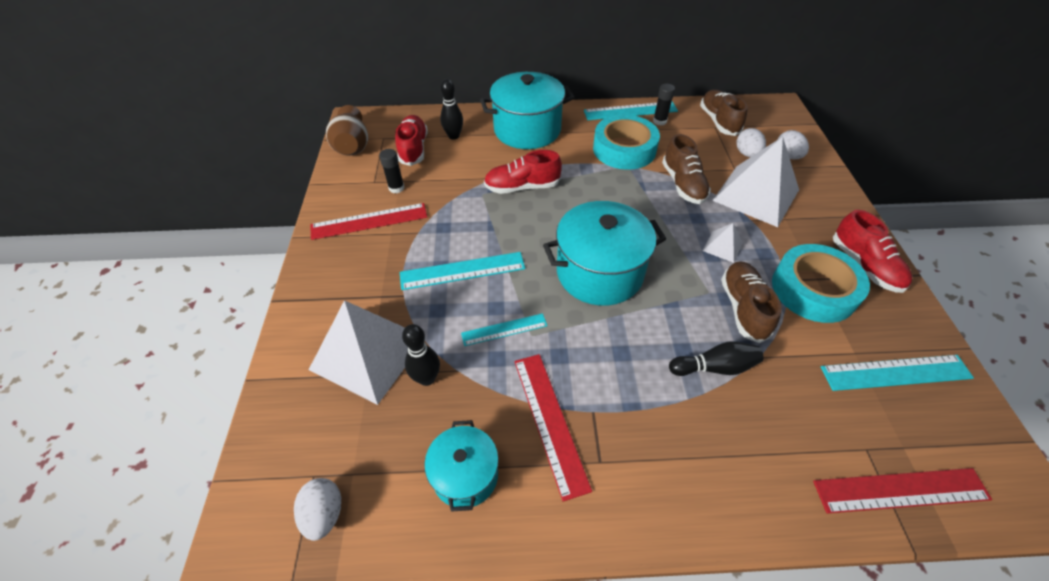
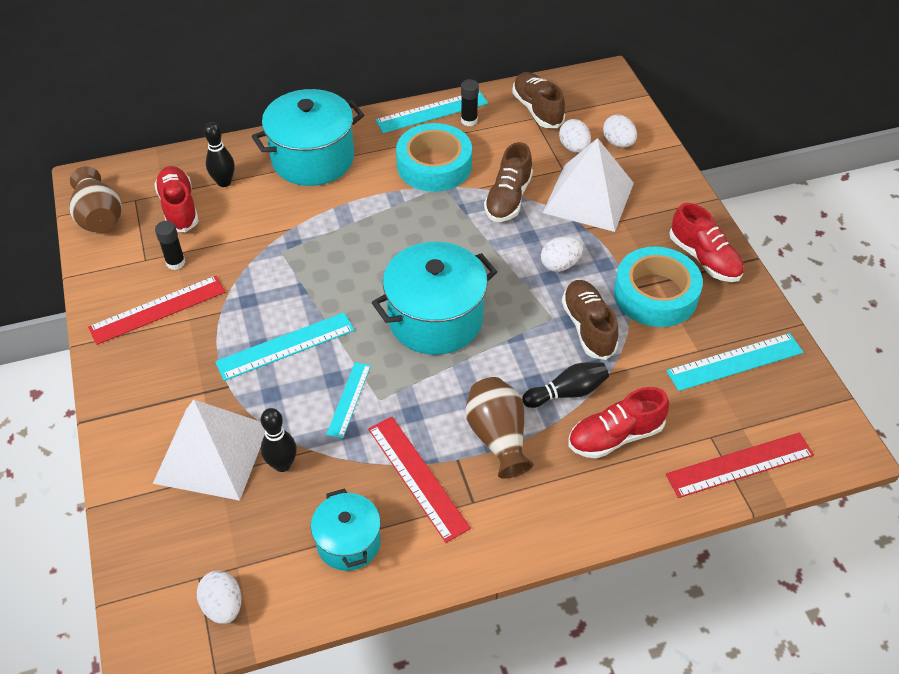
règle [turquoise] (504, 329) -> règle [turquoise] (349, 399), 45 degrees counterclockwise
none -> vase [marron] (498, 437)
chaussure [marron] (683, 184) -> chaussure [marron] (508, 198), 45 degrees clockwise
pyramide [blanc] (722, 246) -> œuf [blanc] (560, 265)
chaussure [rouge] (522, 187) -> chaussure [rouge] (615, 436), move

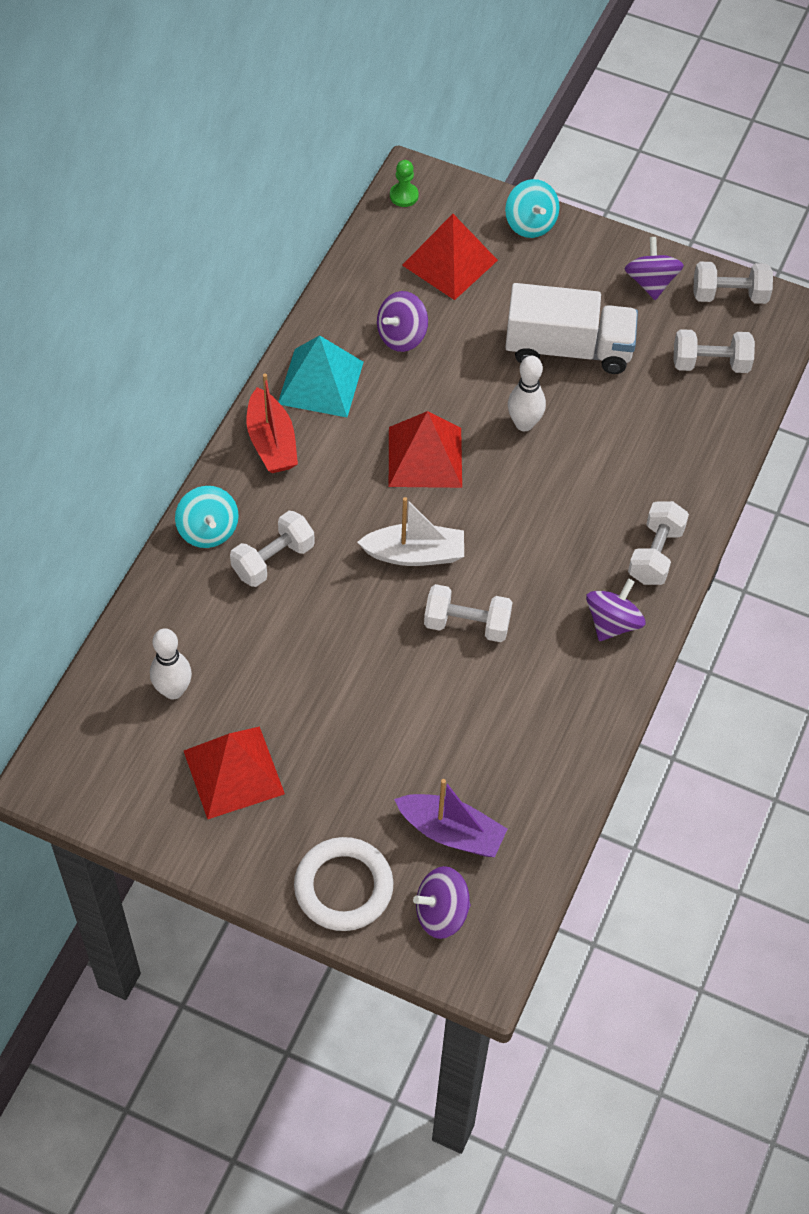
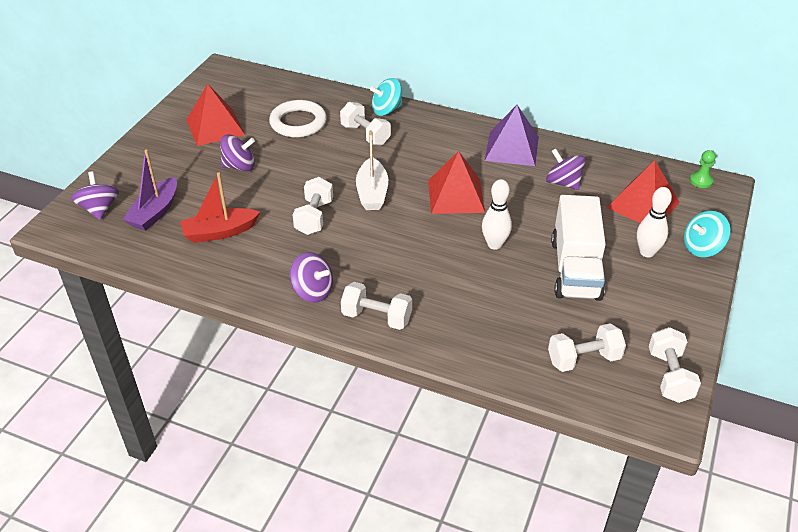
bateau [rouge] (271, 442) -> bateau [rouge] (220, 232), move
toupie [violet] (651, 282) -> toupie [violet] (239, 166), move
anneau [blanc] (343, 887) -> anneau [blanc] (298, 122), move
pyramide [turquoise] (320, 383) -> pyramide [violet] (512, 148)
haltère [blanc] (710, 363) -> haltère [blanc] (583, 359), 75 degrees clockwise
quille [blanc] (173, 690) -> quille [blanc] (647, 252), move

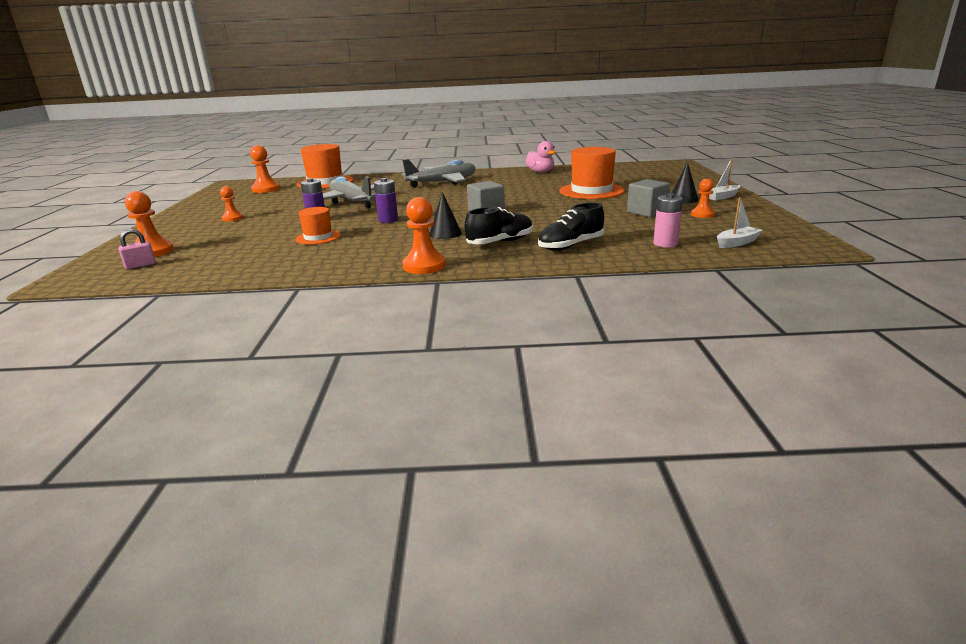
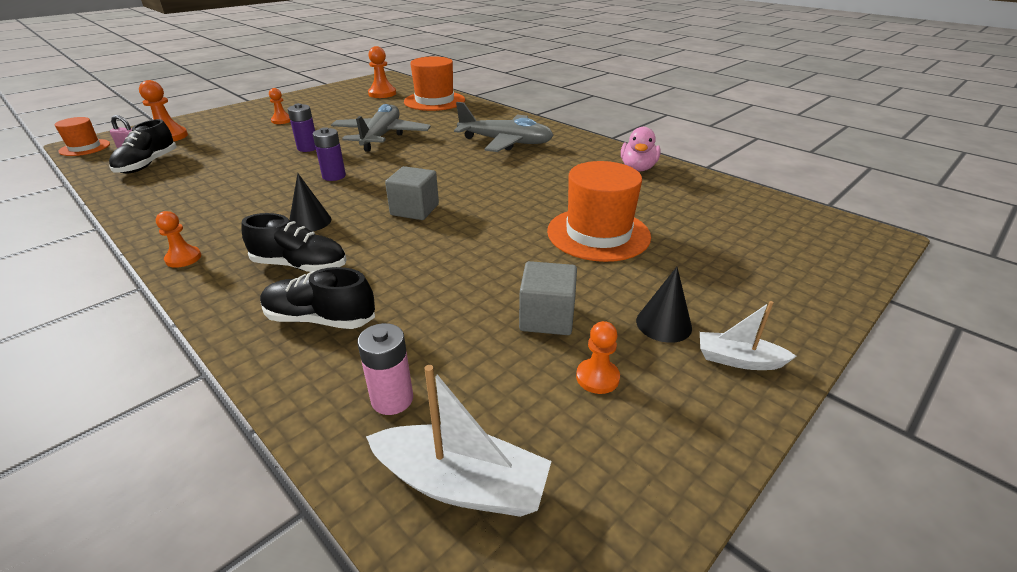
chapeau [orange] (318, 237) -> chapeau [orange] (85, 148), move
none -> chaussure [noir] (147, 164)
pion [orange] (424, 266) -> pion [orange] (183, 258), x0.63
bateau [blanc] (736, 243) -> bateau [blanc] (461, 484), x1.63

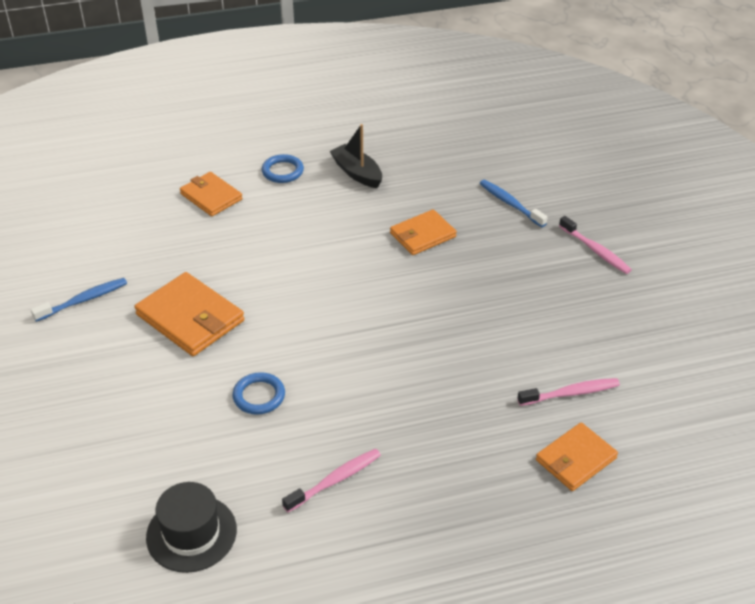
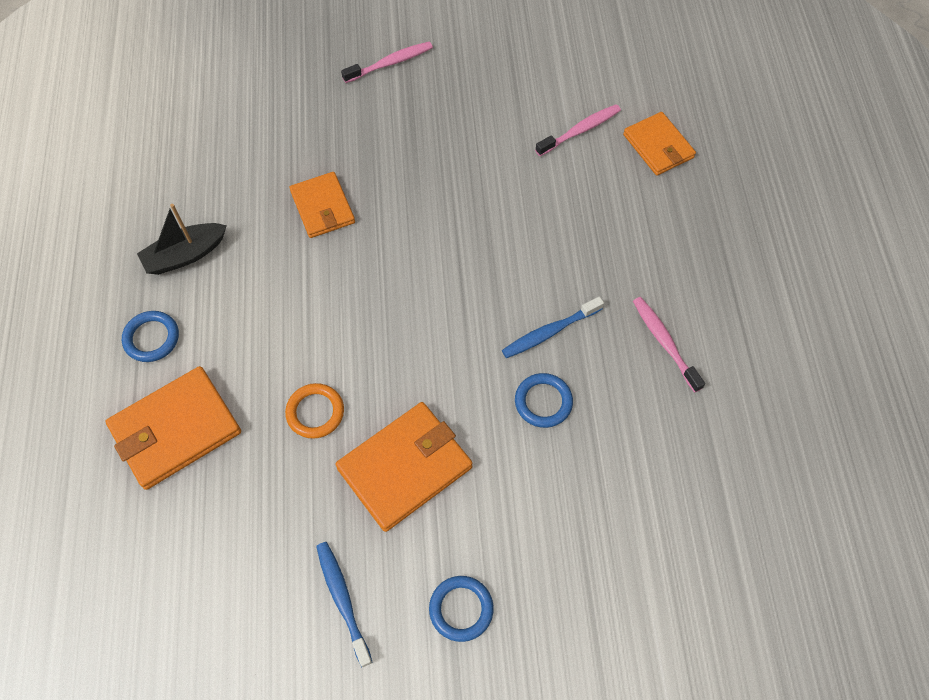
portefeuille [orange] (211, 196) -> portefeuille [orange] (175, 430), x1.52
none -> anneau [orange] (315, 412)
none -> anneau [bleu] (461, 609)
brosse à dents [bleu] (510, 203) -> brosse à dents [bleu] (549, 332), move
brosse à dents [rose] (571, 393) -> brosse à dents [rose] (580, 130), 60 degrees clockwise
chapeau [noir] (191, 533) -> none

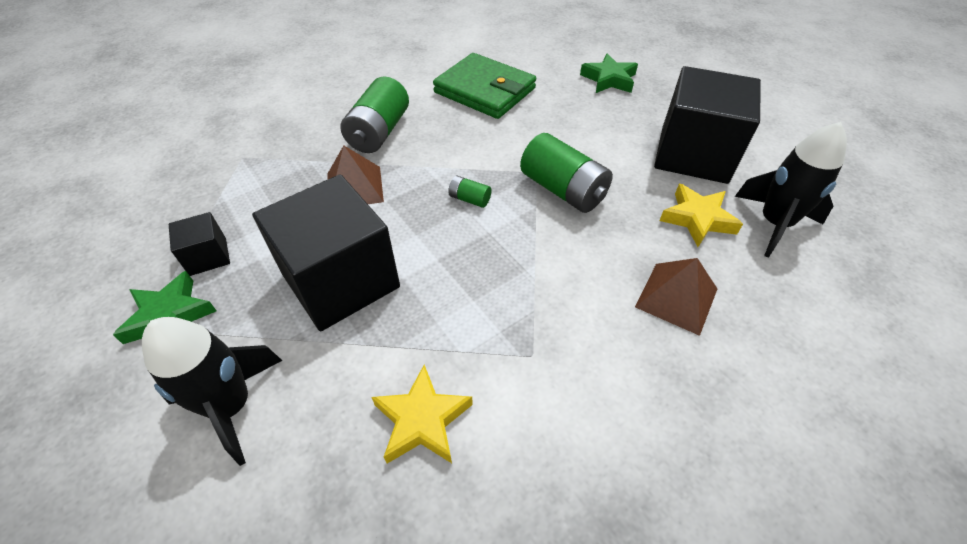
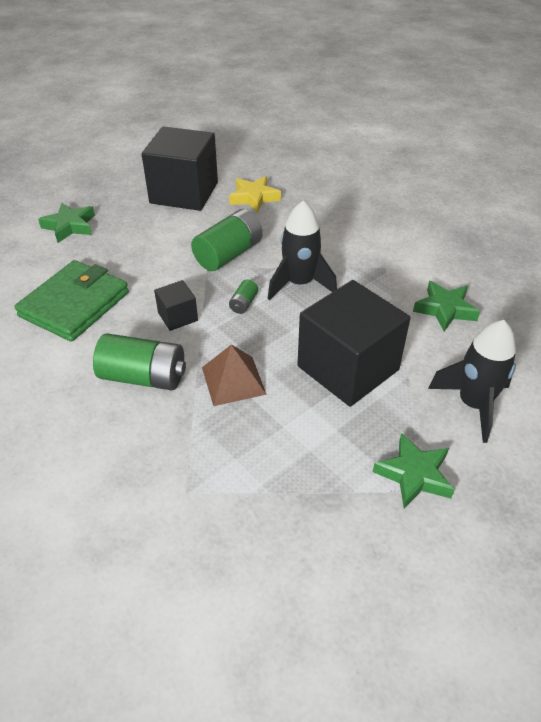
cube [noir] (208, 256) -> cube [noir] (178, 316), move
fusée [noir] (774, 224) -> fusée [noir] (299, 283), move
étoile [jaune] (422, 420) -> étoile [vert] (445, 309)
pyramide [marron] (676, 297) -> none

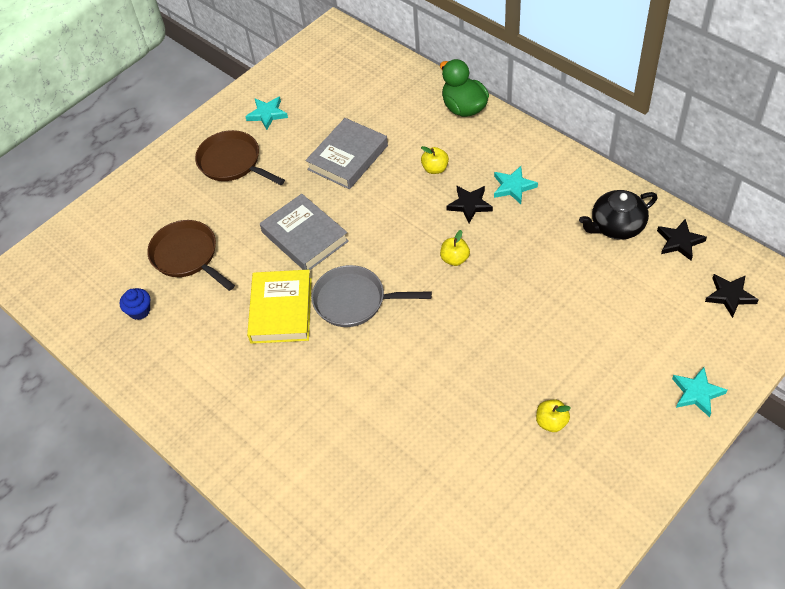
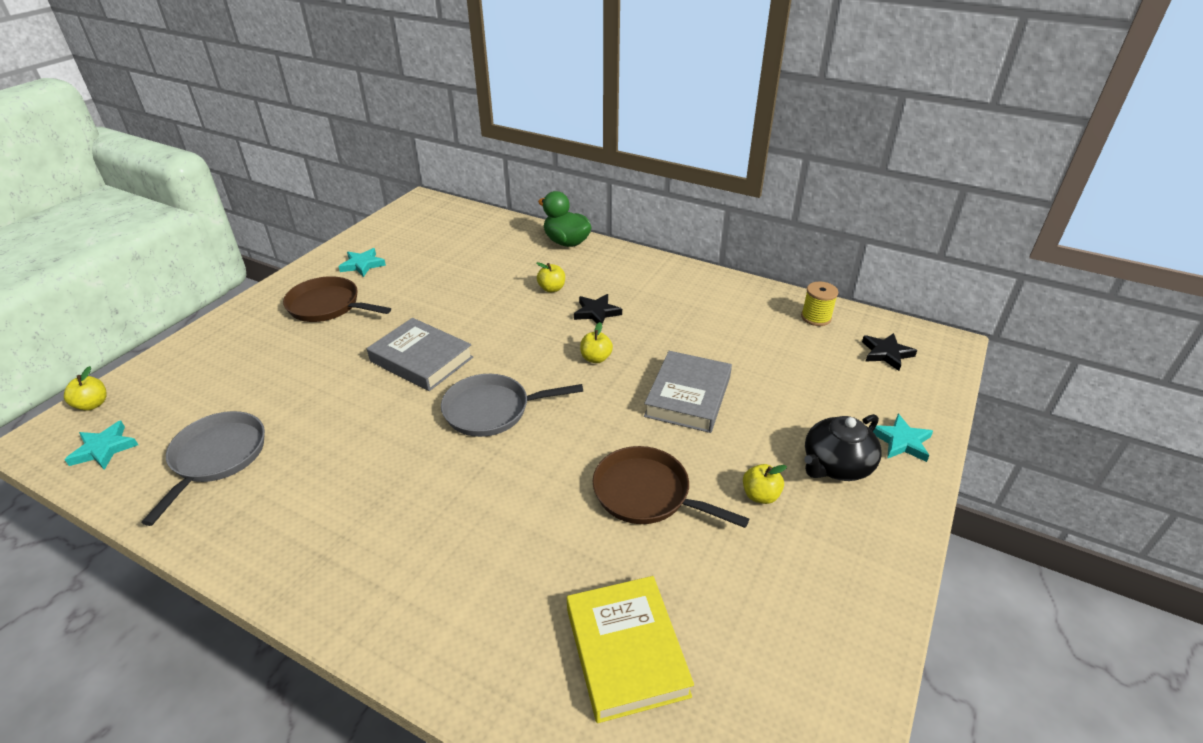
none -> pomme [jaune] (92, 404)
étoile [turquoise] (513, 187) -> étoile [turquoise] (104, 449), move
muffin [bleu] (139, 311) -> poêle [gris] (216, 457)
livre [jaune] (281, 310) -> livre [jaune] (626, 651), move
poêle [marron] (187, 256) -> poêle [marron] (647, 494), move
livre [gris] (348, 157) -> livre [gris] (688, 396), move
étoile [noir] (679, 242) -> bobine [jaune] (816, 317)
théière [noir] (616, 226) -> théière [noir] (836, 465), move

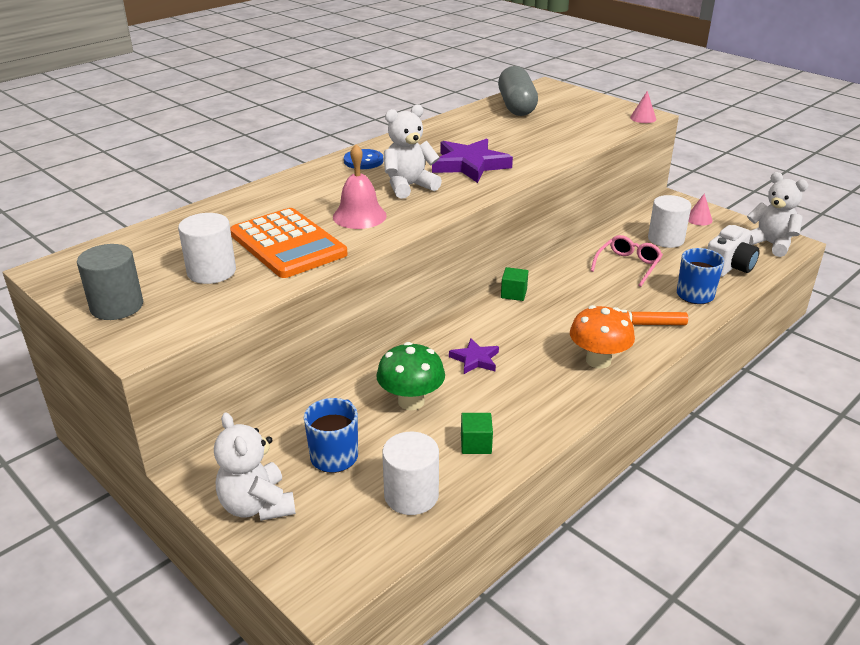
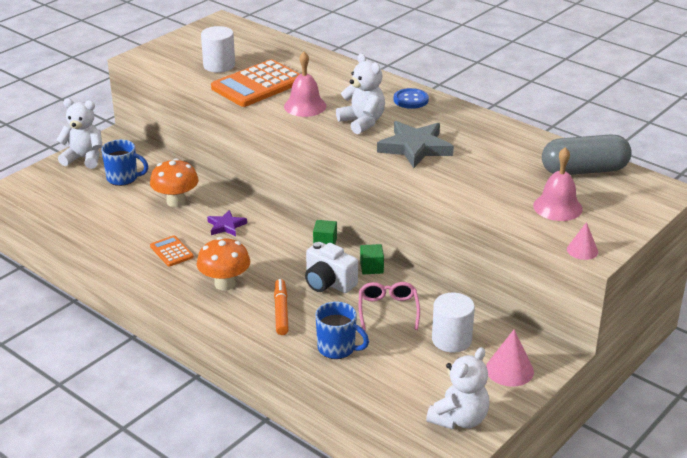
ours en peluche [blanc] (257, 505) -> ours en peluche [blanc] (84, 158), 45 degrees clockwise
champignon [vert] (411, 401) -> champignon [orange] (176, 201)
none -> calculatrice [orange] (171, 252)
appareil photo [blanc] (729, 267) -> appareil photo [blanc] (328, 283), move
lunettes [rose] (628, 265) -> lunettes [rose] (388, 310), 120 degrees counterclockwise
cube [vert] (476, 444) -> cube [vert] (371, 268), move
étoile [violet] (469, 165) -> étoile [gris] (415, 147)
cône [rose] (699, 219) -> cône [rose] (509, 370), x1.54
none -> cloche [rose] (557, 207)
cylindre [gris] (117, 306) -> none
cylindre [blanc] (411, 495) -> none

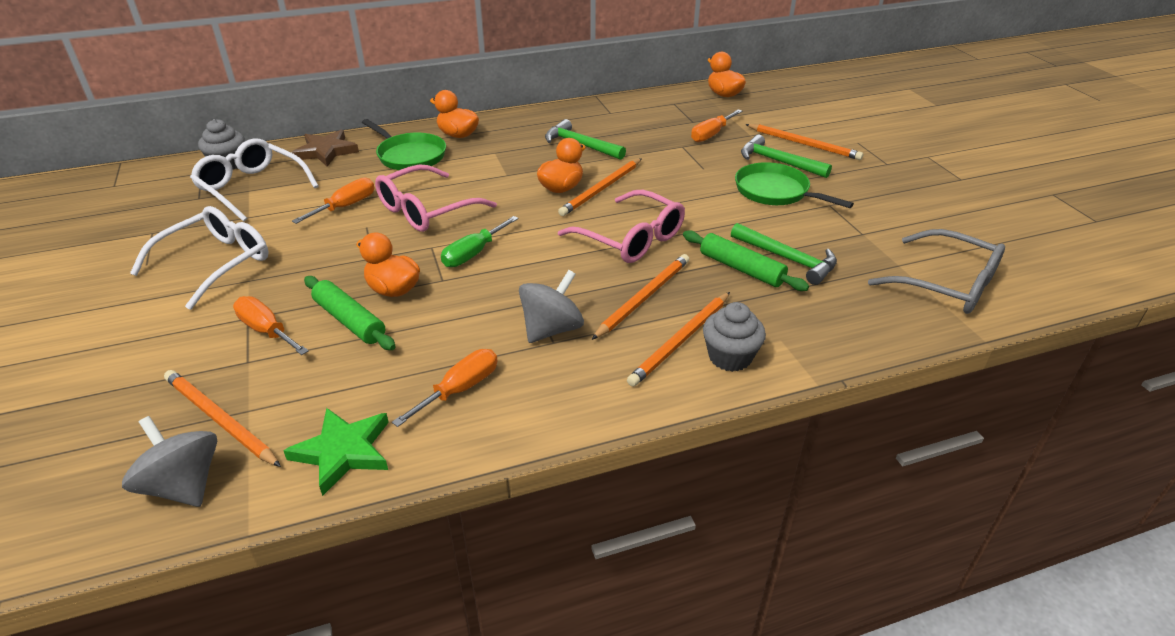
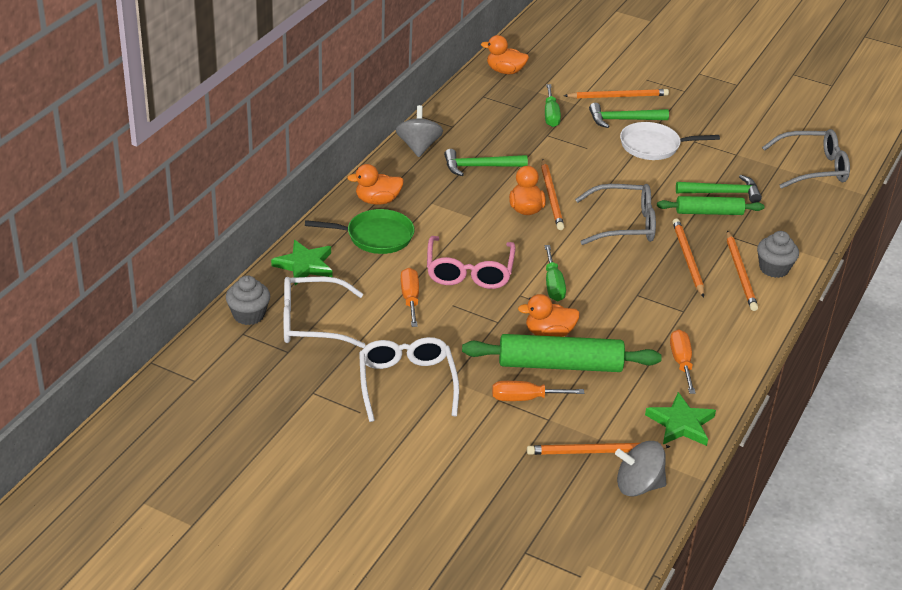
étoile [marron] (326, 151) -> étoile [vert] (304, 265)
toupie [gris] (551, 329) -> toupie [gris] (418, 147), move
rouleau à pâtisserie [vert] (350, 320) -> rouleau à pâtisserie [vert] (560, 365), x1.61
tournevis [orange] (711, 134) -> tournevis [vert] (551, 115)
lunettes [rose] (631, 238) -> lunettes [gris] (624, 224)
poêle [vert] (775, 191) -> poêle [blanc] (653, 146)

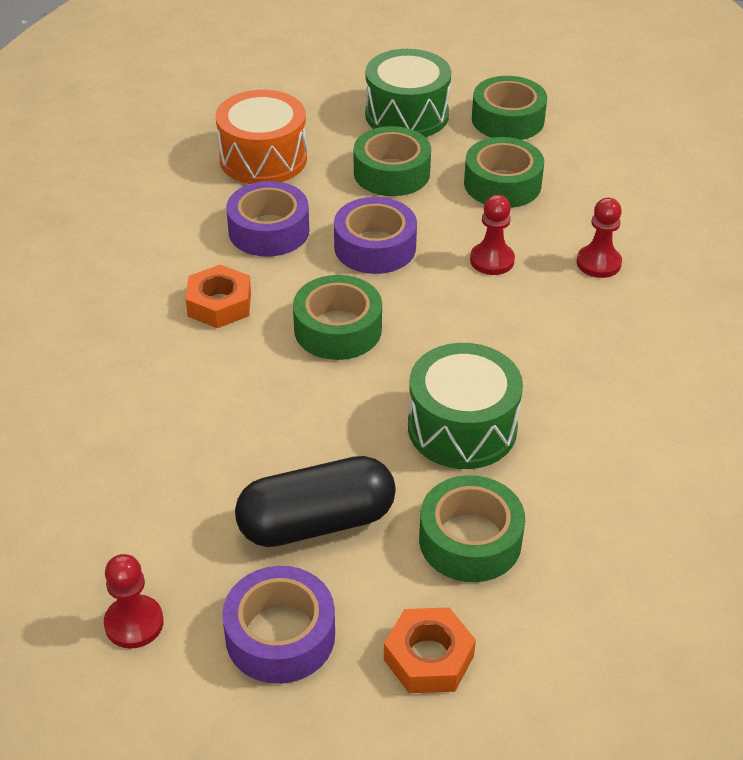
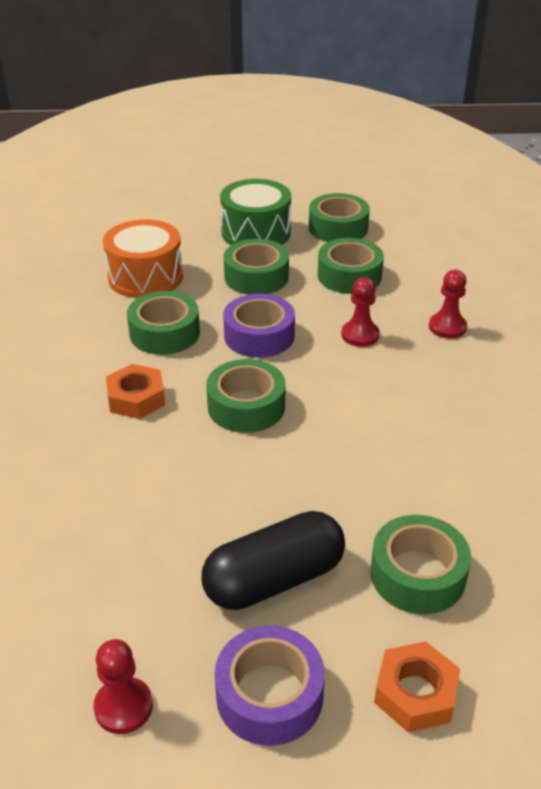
ruban adhésif [violet] (269, 230) -> ruban adhésif [vert] (164, 333)
tambour [vert] (462, 427) -> none

